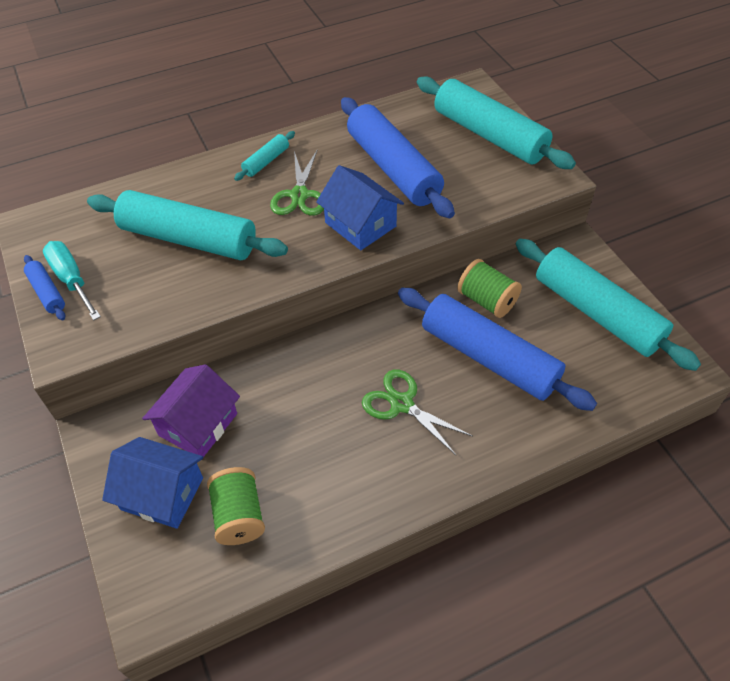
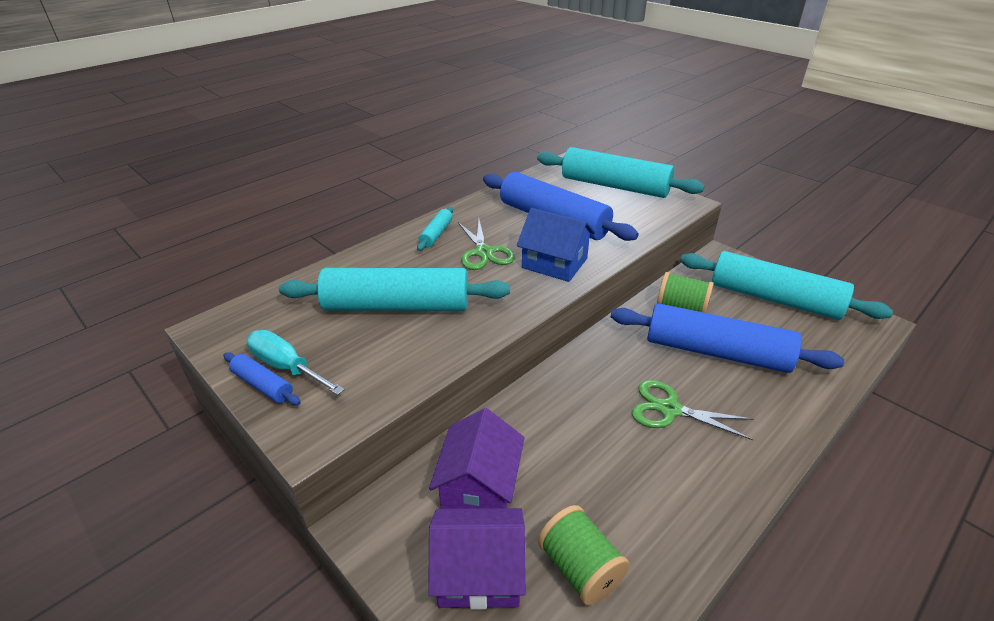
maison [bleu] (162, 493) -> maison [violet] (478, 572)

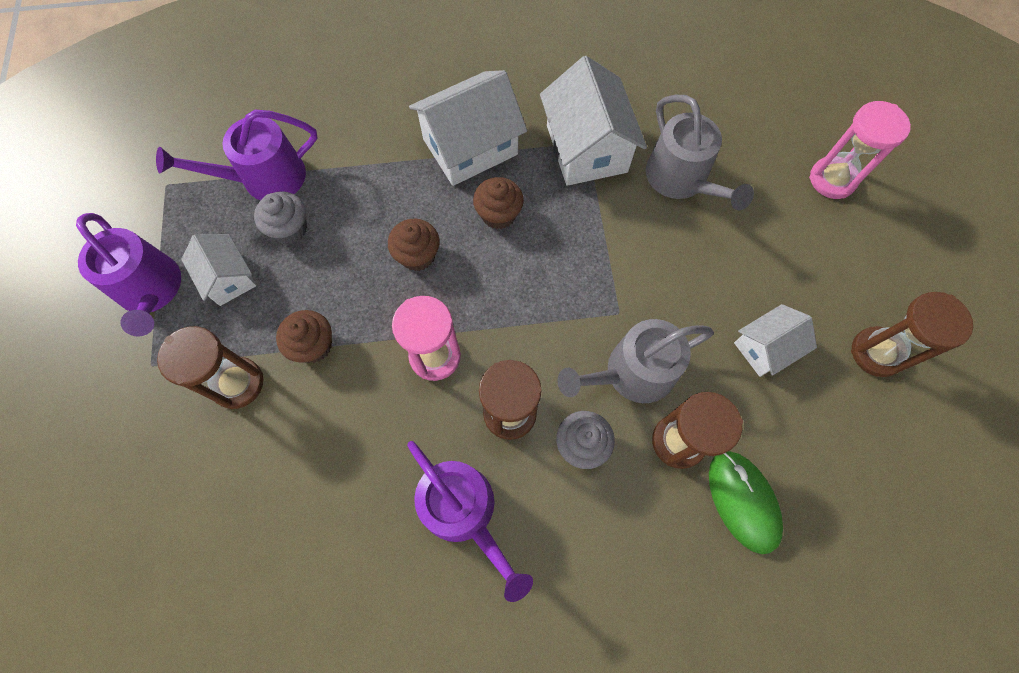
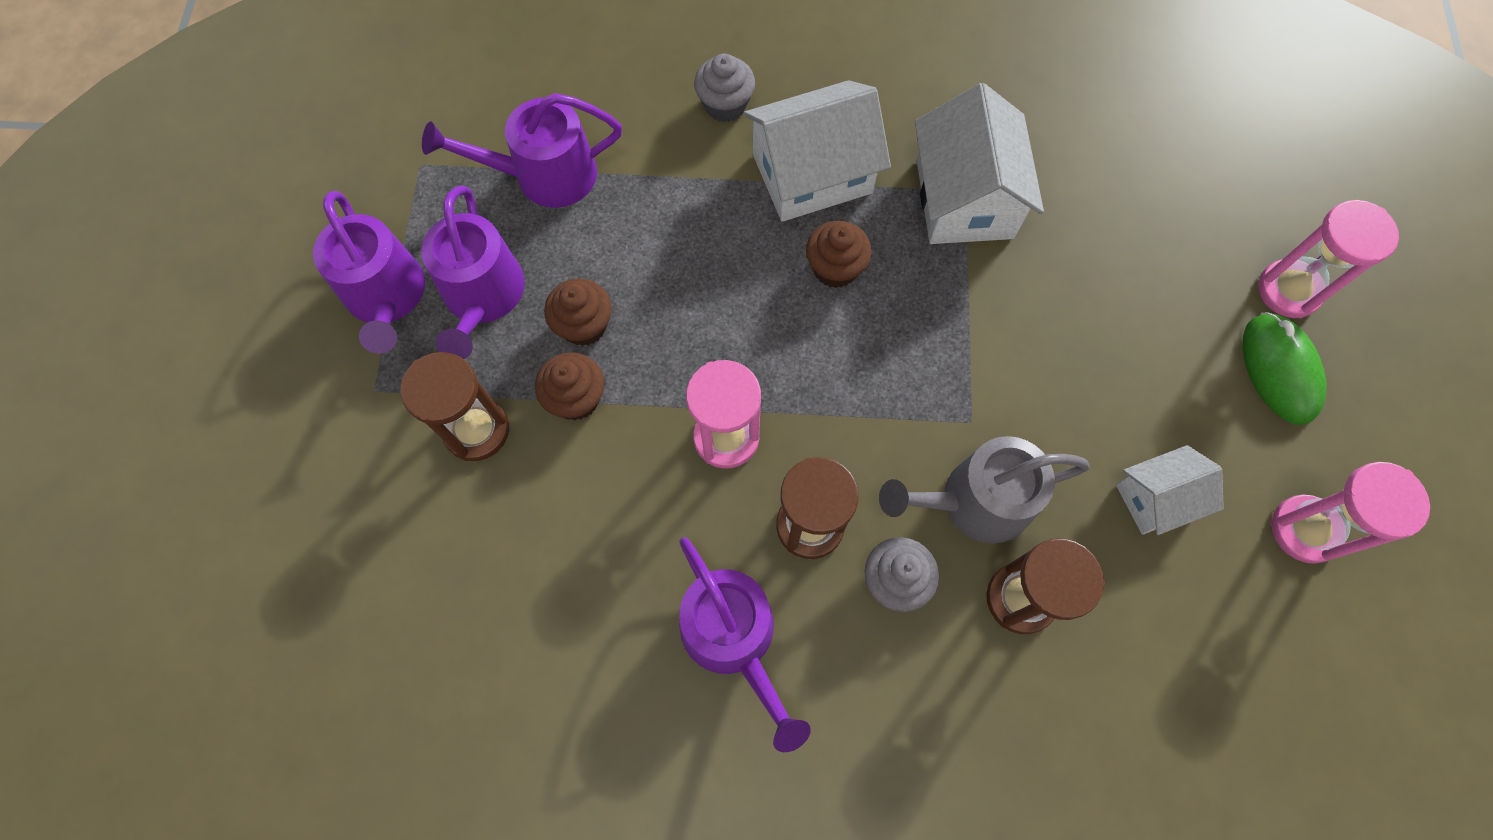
maison [blanc] (228, 278) -> arrosoir [violet] (483, 296)
muffin [marron] (417, 255) -> muffin [marron] (584, 325), move
muffin [gris] (290, 228) -> muffin [gris] (725, 105), move
souris [vert] (743, 501) -> souris [vert] (1279, 370), move
sablier [marron] (876, 353) -> sablier [rose] (1304, 530)
arrosoir [gris] (680, 179) -> none

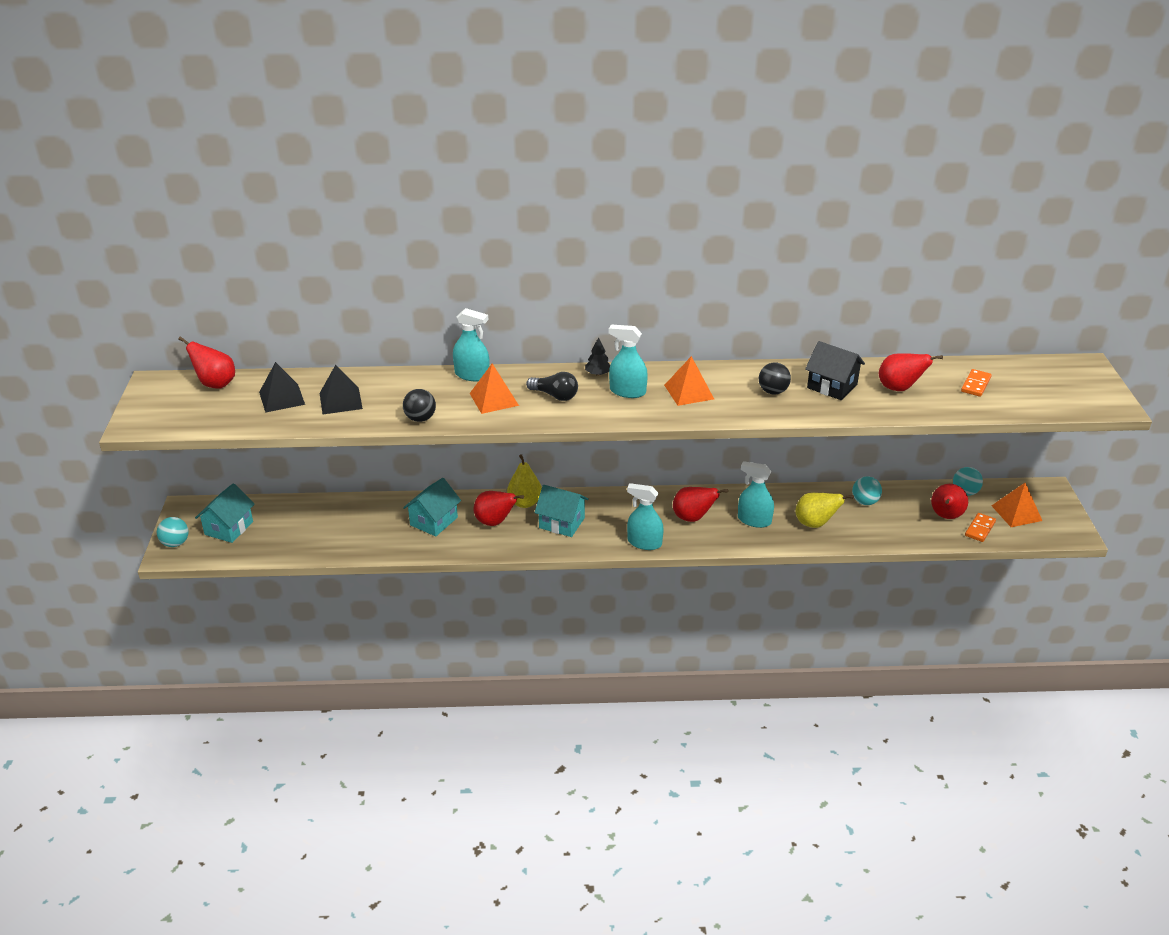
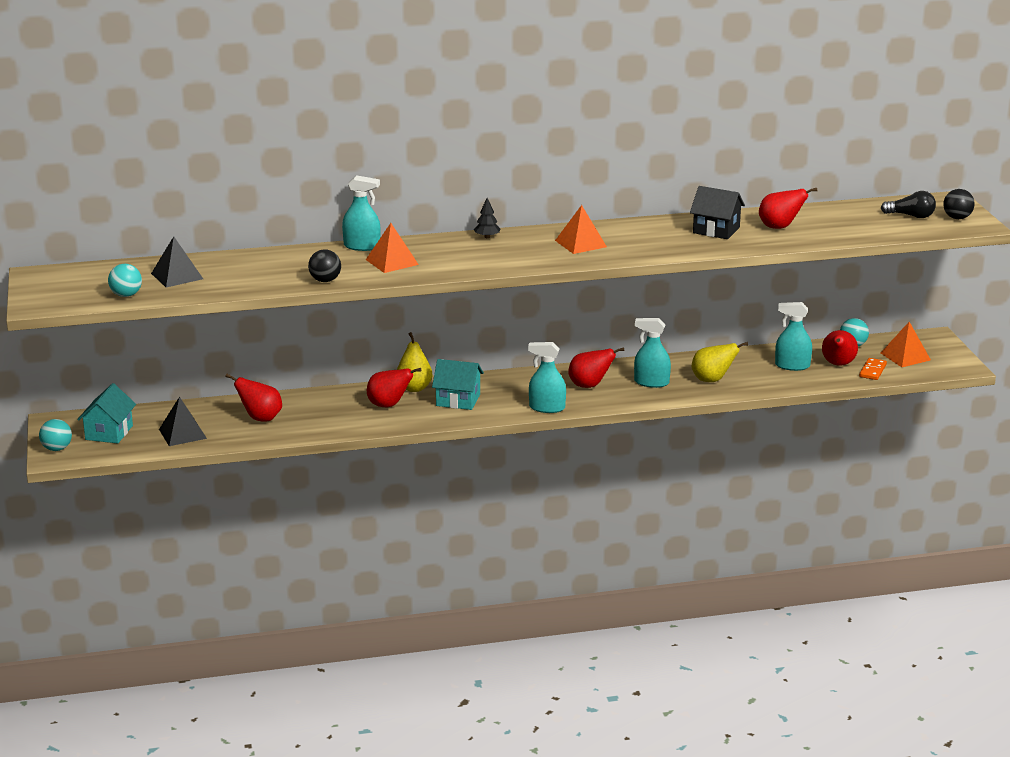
balle [turquoise] (865, 502) -> balle [turquoise] (126, 295), move
pyramide [noir] (340, 401) -> pyramide [noir] (182, 433), move
poire [rouge] (215, 384) -> poire [rouge] (260, 418), move
vaporisateur [turquoise] (627, 391) -> vaporisateur [turquoise] (792, 366), move
ampoule [noir] (555, 396) -> ampoule [noir] (911, 216), move
balle [noir] (773, 391) -> balle [noir] (957, 218), move
maison [turquoise] (434, 521) -> none
domino [orange] (975, 384) -> none

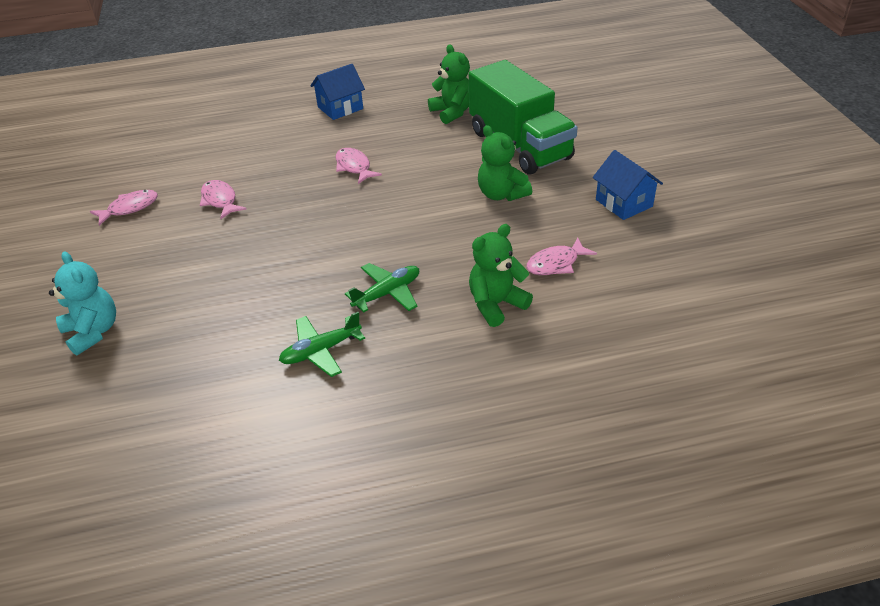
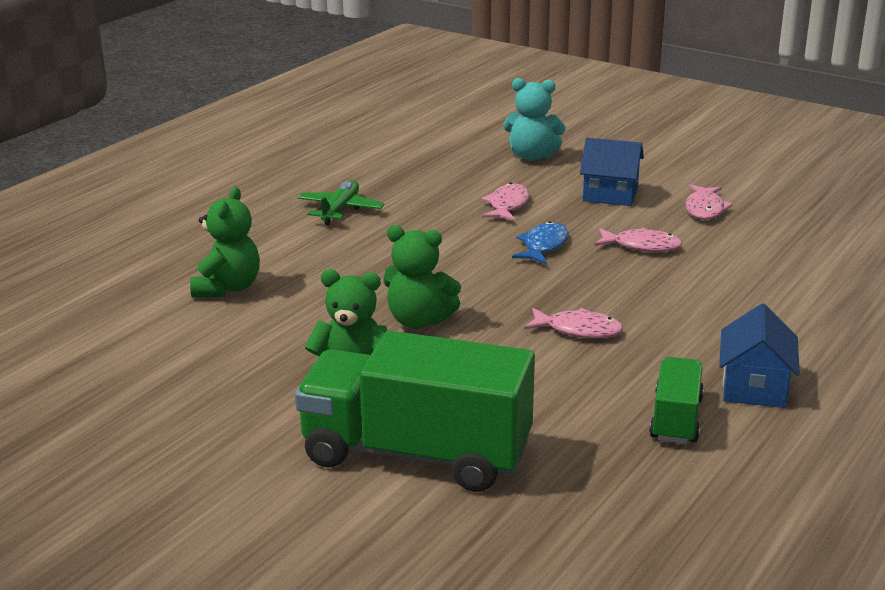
ours en peluche [vert] (452, 112) -> ours en peluche [vert] (419, 321), move
poisson [rose] (556, 263) -> poisson [rose] (507, 205), move
none -> poisson [bleu] (543, 246)
maison [bleu] (623, 203) -> maison [bleu] (610, 194), move
none -> camion [vert] (676, 419)
avion [vert] (387, 293) -> none

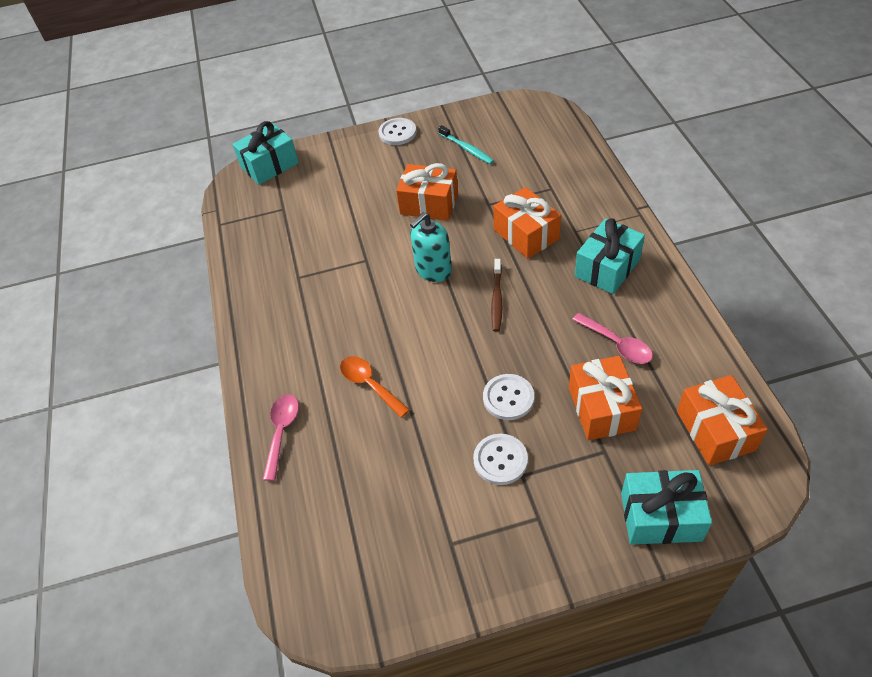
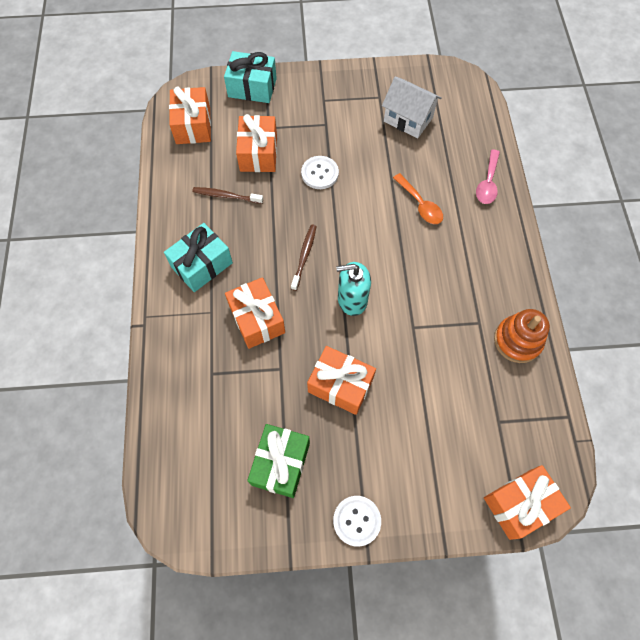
cuillère [rose] (617, 344) -> brosse à dents [marron] (226, 196)
brosse à dents [turquoise] (466, 149) -> cadeau [vert] (281, 464)
distributeur de savon [turquoise] (433, 270) -> distributeur de savon [turquoise] (352, 300), 150 degrees counterclockwise
none -> maison [blanc] (408, 119)
cadeau [turquoise] (269, 165) -> cadeau [orange] (519, 504)
none -> jouet à empiler [orange] (517, 340)
bouton [blanc] (500, 460) -> none

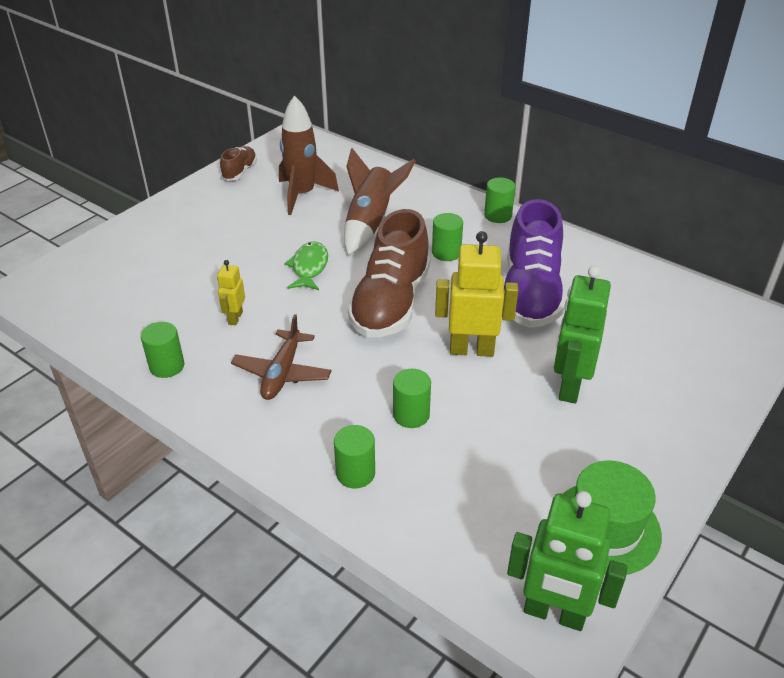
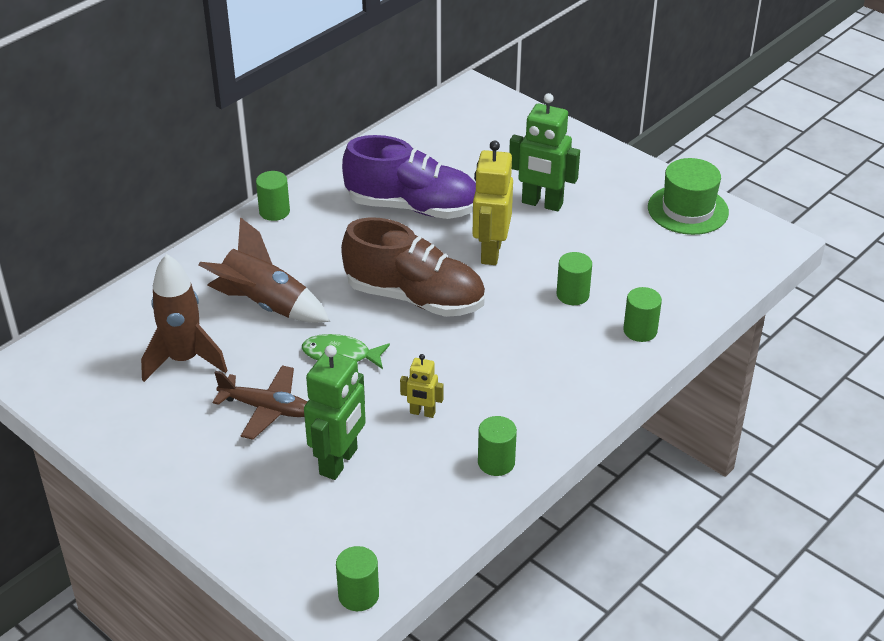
avion [marron] (282, 373) -> avion [marron] (266, 408), move
robot [vert] (554, 613) -> robot [vert] (339, 462), move
cylindre [vert] (446, 253) -> cylindre [vert] (358, 595), move
chaussure [marron] (240, 172) -> none

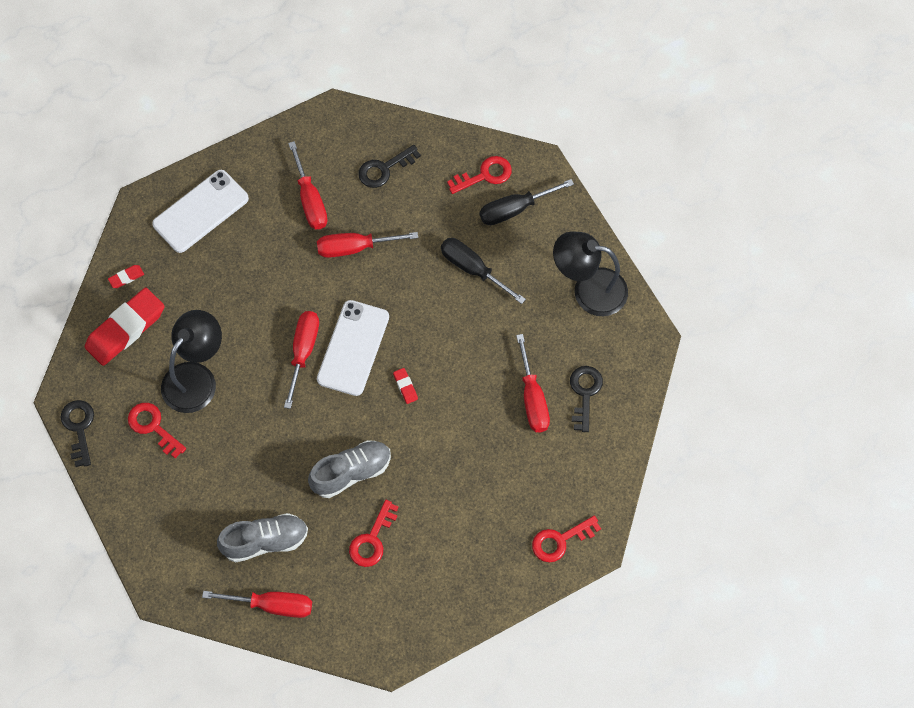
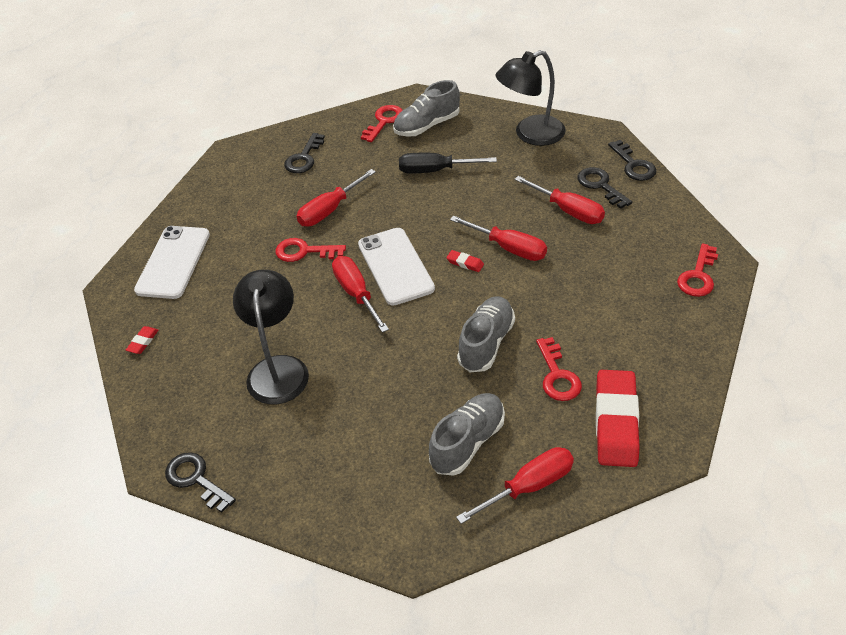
clé [rouge] (153, 427) -> clé [rouge] (304, 251), move
tournevis [noir] (515, 209) -> chaussure [gris] (427, 126)
tournevis [rouge] (310, 200) -> tournevis [rouge] (509, 248), move
gomme [rouge] (125, 329) -> gomme [rouge] (616, 422), move
none -> clé [noir] (633, 165)

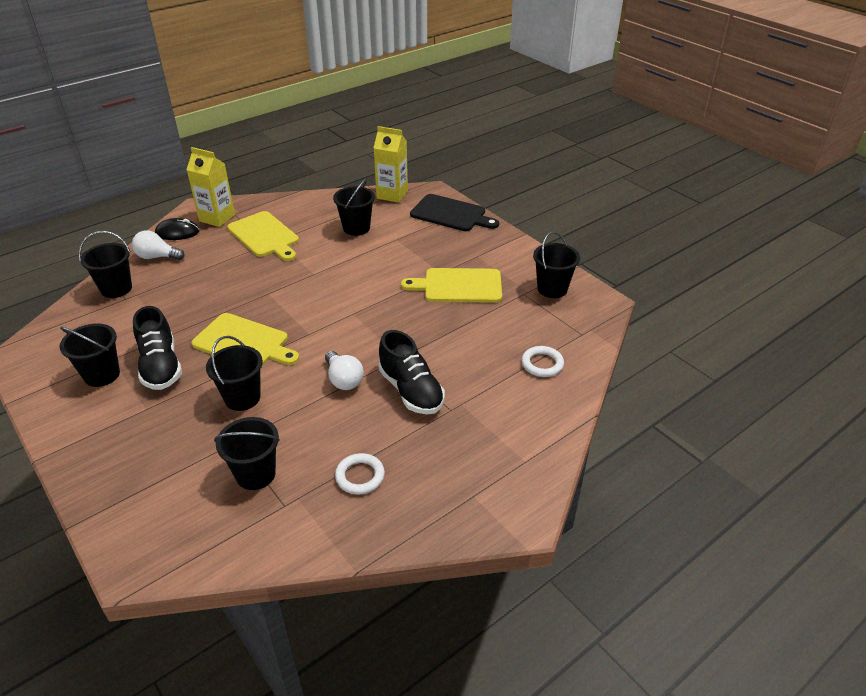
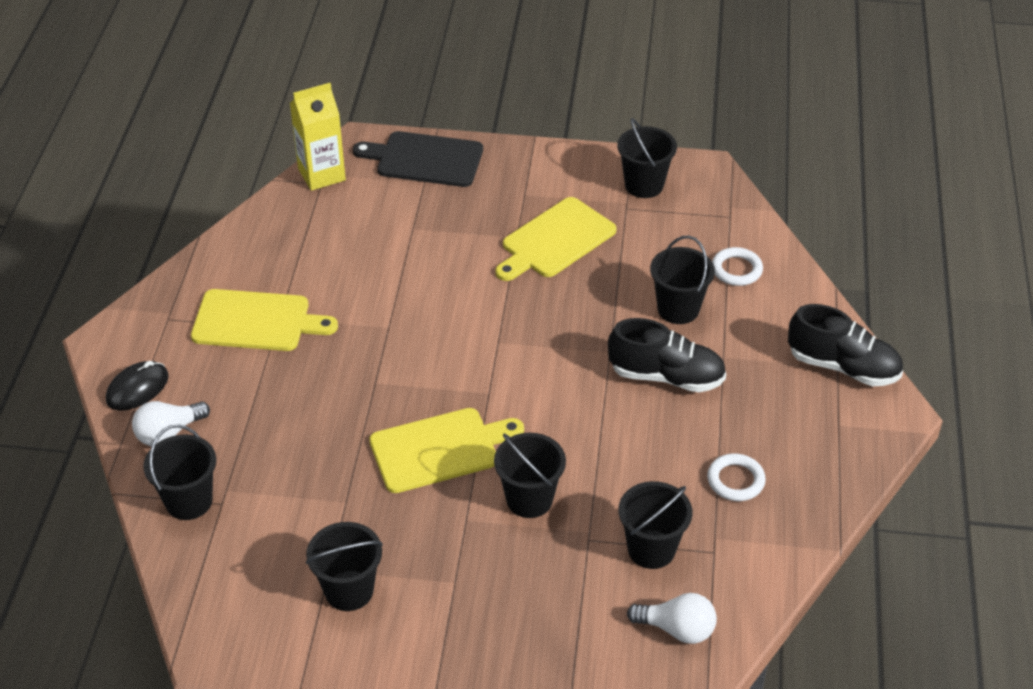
planche à découper [noir] (451, 214) -> planche à découper [noir] (425, 159), 150 degrees counterclockwise
ampoule [blanc] (343, 379) -> ampoule [blanc] (677, 629), move
seau [noir] (356, 228) -> seau [noir] (678, 309), move
chaussure [noir] (161, 366) -> chaussure [noir] (843, 367), move
brique de lait [jaune] (217, 218) -> none

